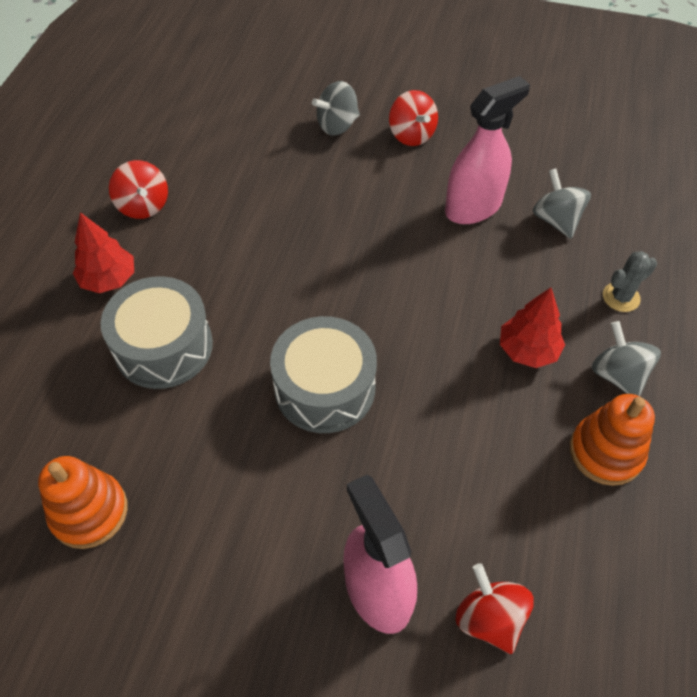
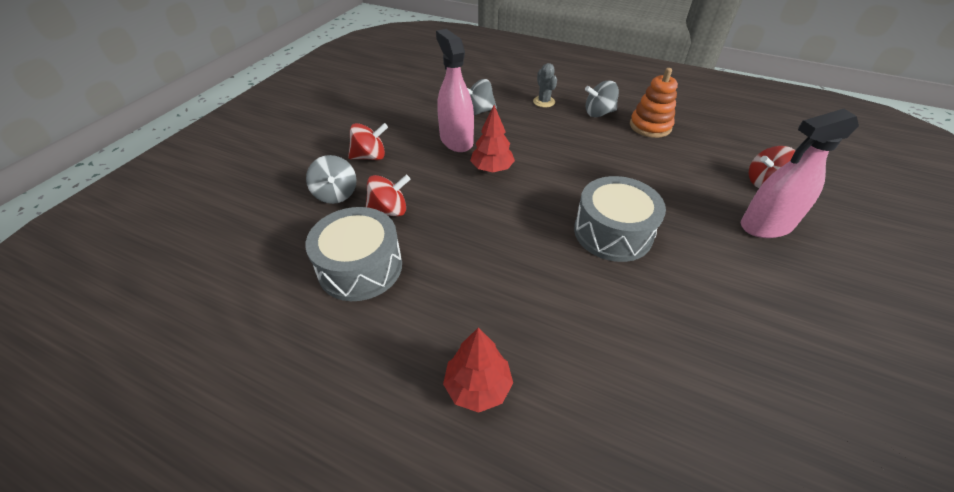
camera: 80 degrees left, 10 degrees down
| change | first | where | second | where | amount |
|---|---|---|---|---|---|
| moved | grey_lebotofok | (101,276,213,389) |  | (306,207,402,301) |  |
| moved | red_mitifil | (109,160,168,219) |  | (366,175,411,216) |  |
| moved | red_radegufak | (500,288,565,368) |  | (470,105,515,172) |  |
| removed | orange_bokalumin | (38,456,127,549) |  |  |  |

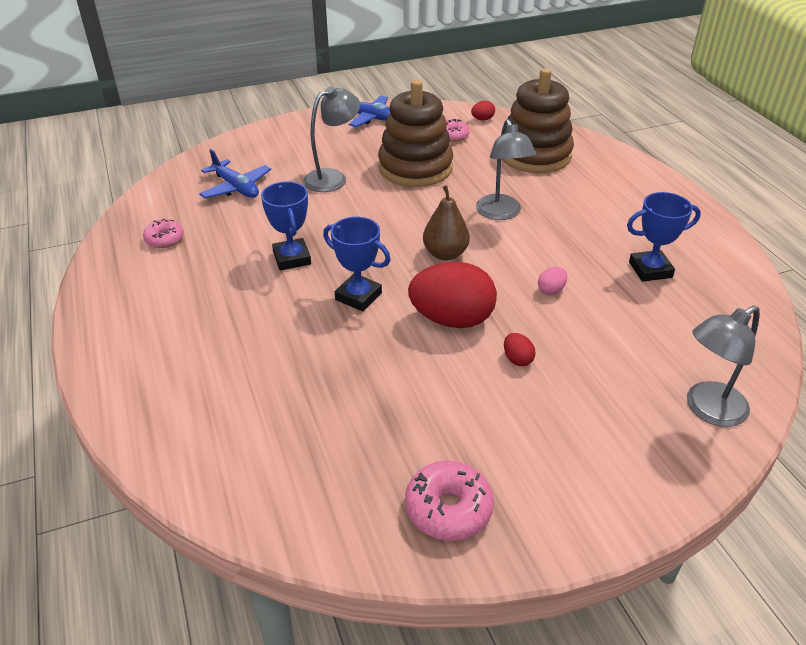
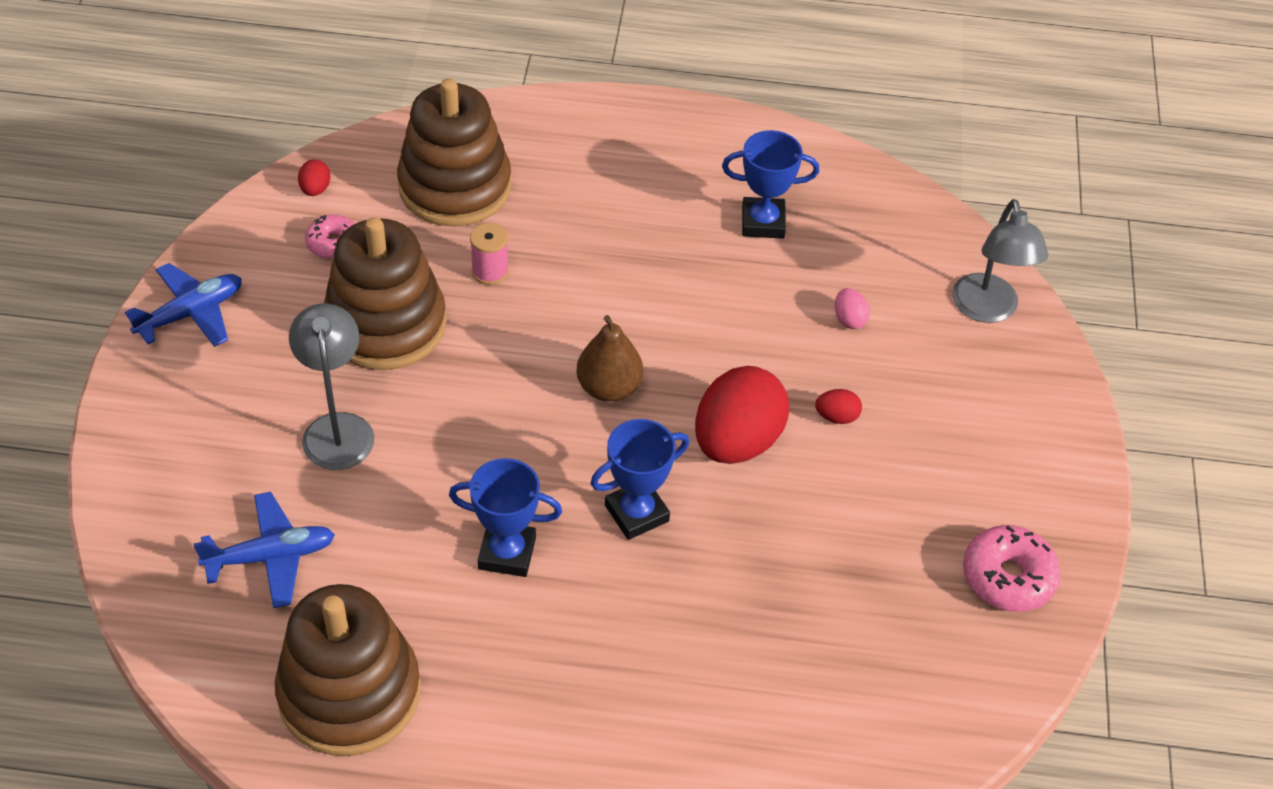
camera: 65 degrees left, 10 degrees up
| change | first | where | second | where | amount |
|---|---|---|---|---|---|
| replaced | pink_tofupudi | (143,219,184,248) | brown_bokalumin | (275,584,421,756) |  |
| added |  |  | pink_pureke | (470,223,509,285) |  |
| turned | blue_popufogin | (627,192,701,282) |  | (722,130,819,239) | 75 degrees clockwise |
| moved | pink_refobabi | (538,267,567,295) |  | (835,288,870,329) |  |
| removed | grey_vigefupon | (476,119,536,220) |  |  |  |

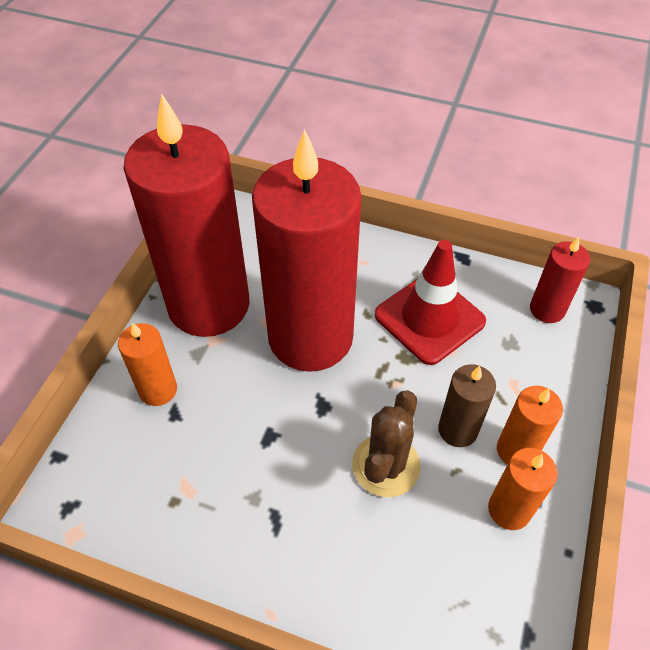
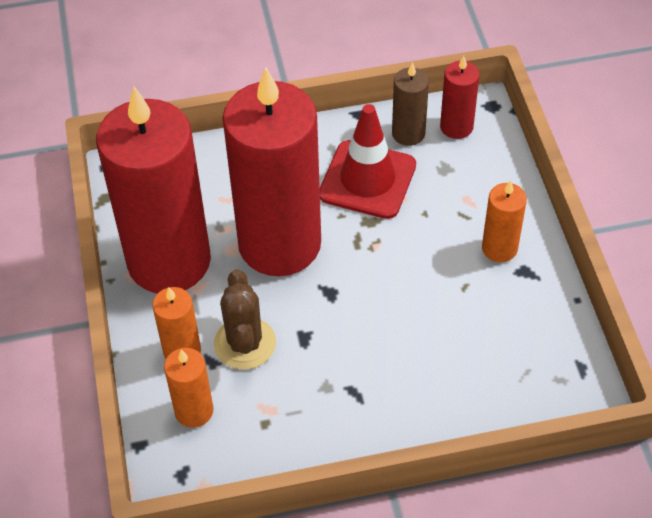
camera: 30 degrees left, 0 degrees up
| change | first | where | second | where | amount |
|---|---|---|---|---|---|
| moved | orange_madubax | (488,448,558,530) |  | (164,348,213,428) |  |
| moved | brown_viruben | (352,390,421,497) |  | (214,269,276,370) |  |
| moved | brown_madubax | (438,364,496,447) |  | (392,62,429,146) |  |

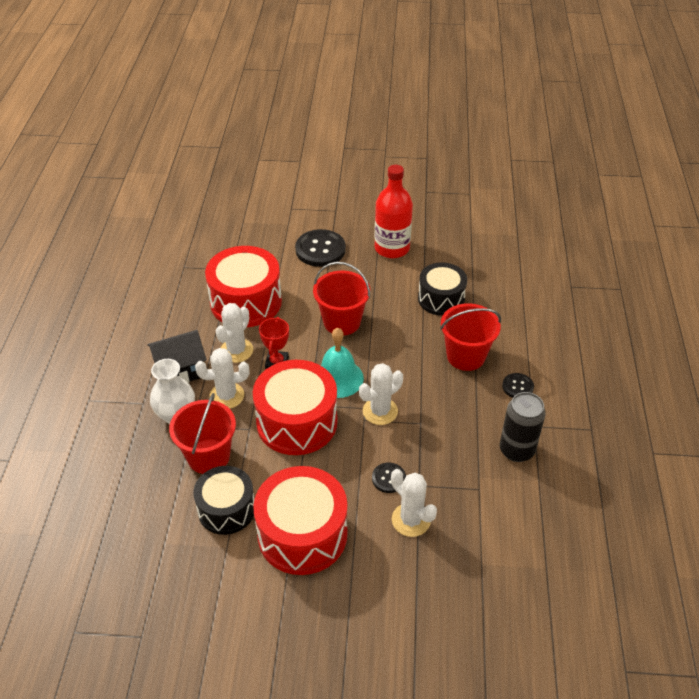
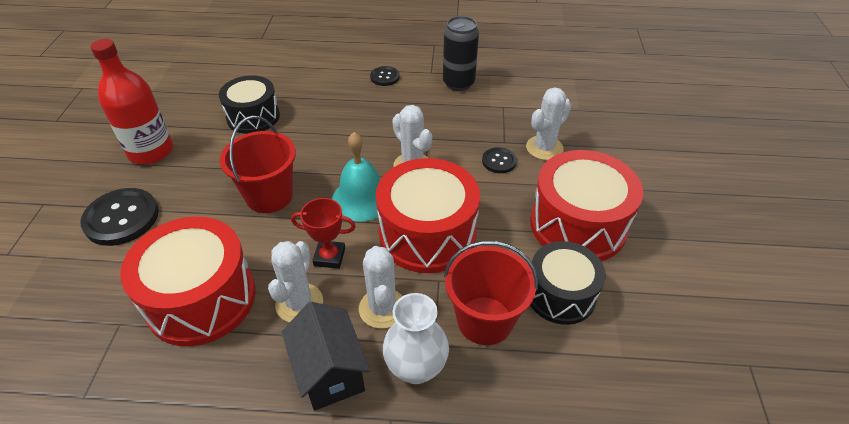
camera: 90 degrees left, 0 degrees up
| change | first | where | second | where | amount |
|---|---|---|---|---|---|
| turned | white_viruben | (216,303,253,363) |  | (268,241,323,322) | 75 degrees clockwise |
| removed | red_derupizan | (440,303,501,371) |  |  |  |

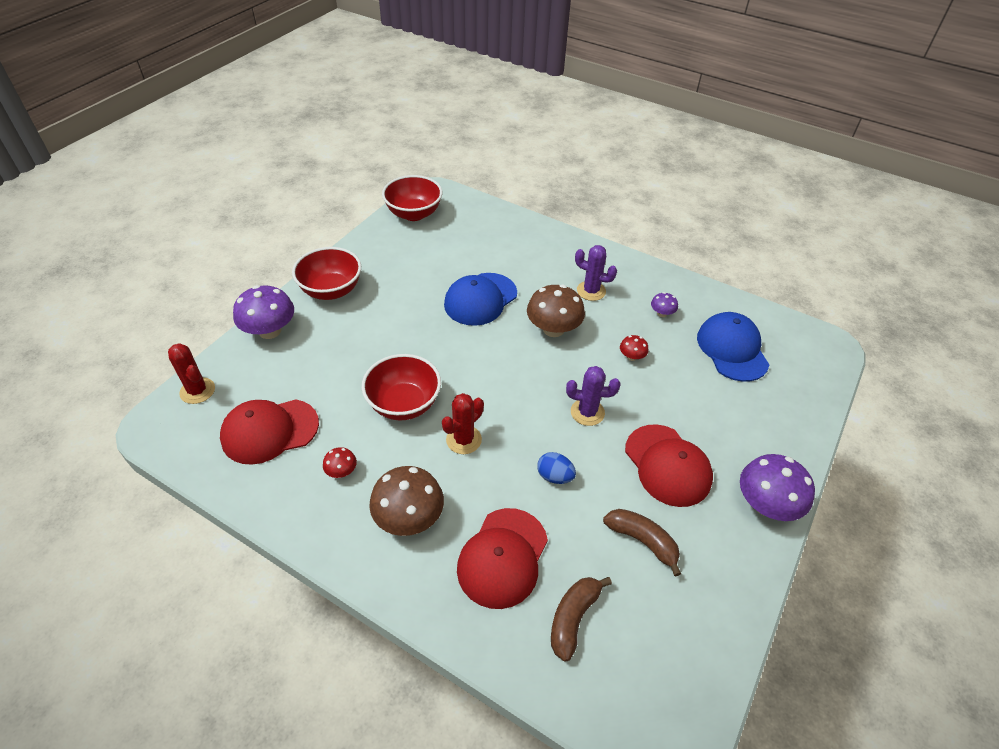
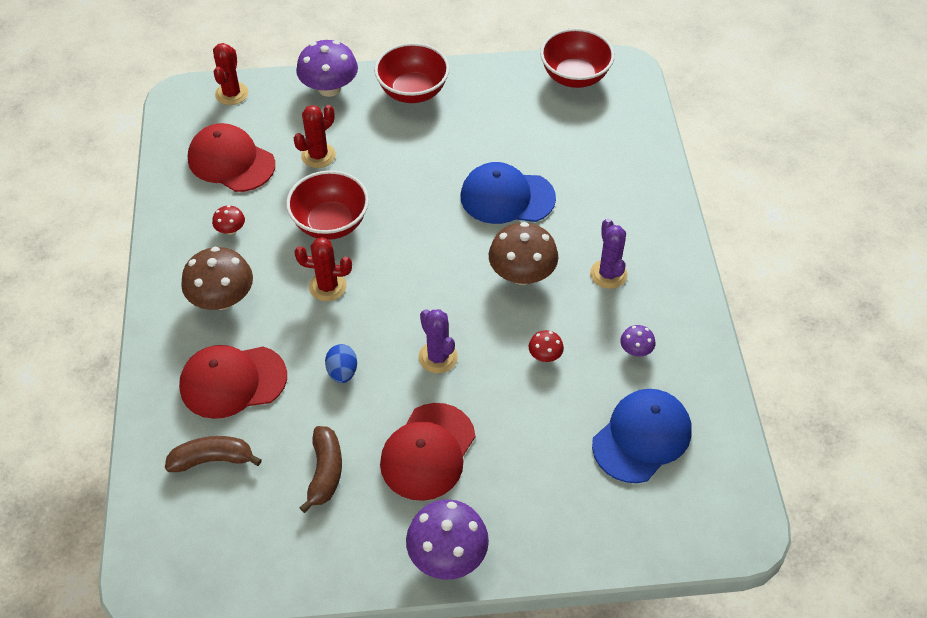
camera: 55 degrees right, 5 degrees up
| change | first | where | second | where | amount |
|---|---|---|---|---|---|
| added |  |  | red_viruben | (294,105,336,168) |  |

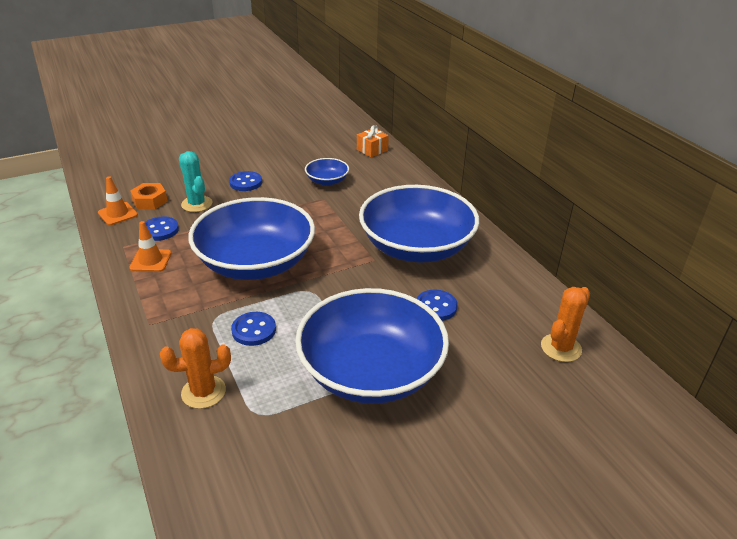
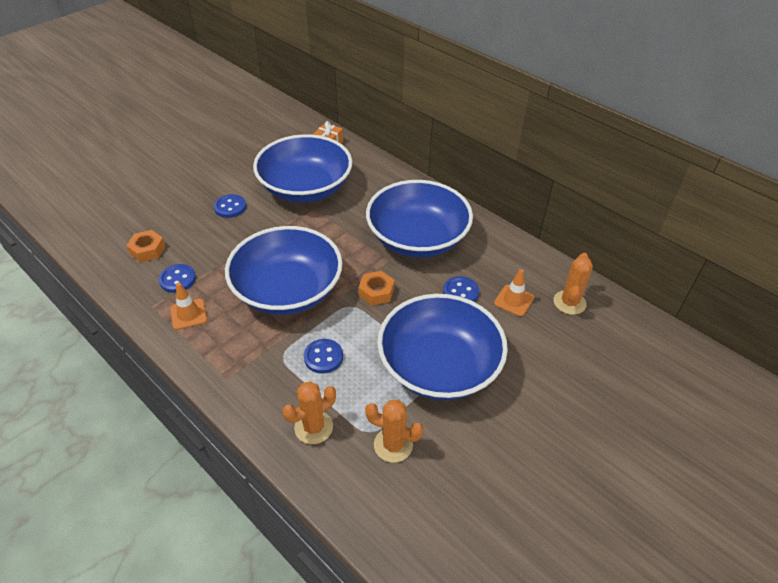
camera: 20 degrees left, 10 degrees up
| change | first | where | second | where | amount |
|---|---|---|---|---|---|
| resized | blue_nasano | (305,158,349,186) |  | (253,134,352,203) | x2.28 |
| added |  |  | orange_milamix | (359,271,395,306) |  |
| added |  |  | orange_viruben | (365,400,424,463) |  |
| moved | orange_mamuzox | (98,176,138,225) |  | (494,269,534,316) |  |
| removed | turquoise_viruben | (179,151,212,212) |  |  |  |

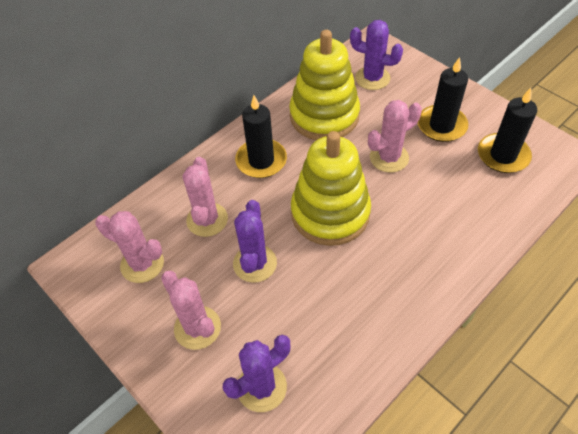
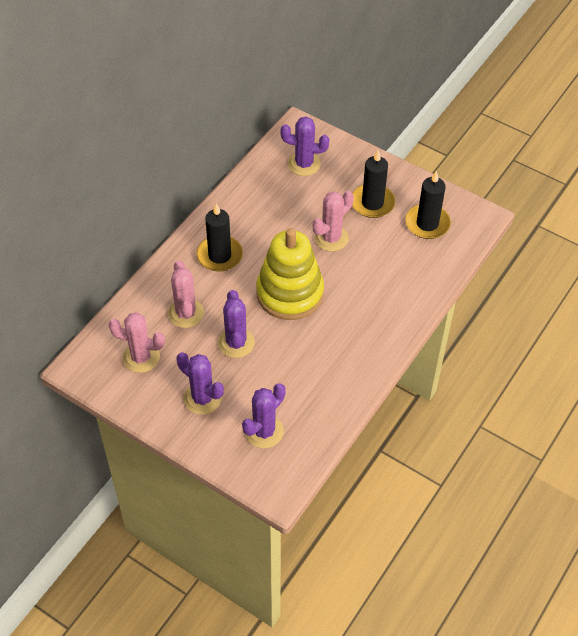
camera: 15 degrees left, 0 degrees up
| change | first | where | second | where | amount |
|---|---|---|---|---|---|
| recoloured | pink_viruben | (161,271,221,350) | purple_viruben | (176,352,224,415) |  |
| removed | yellow_bokalumin | (289,30,360,140) |  |  |  |

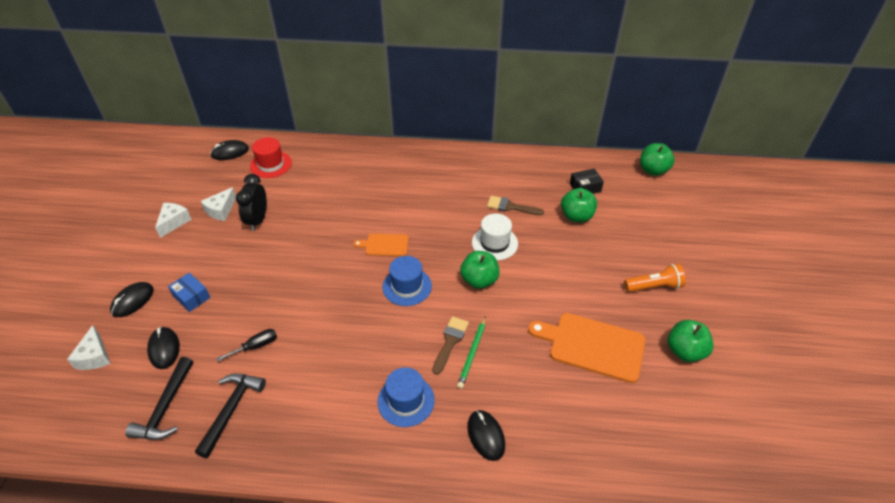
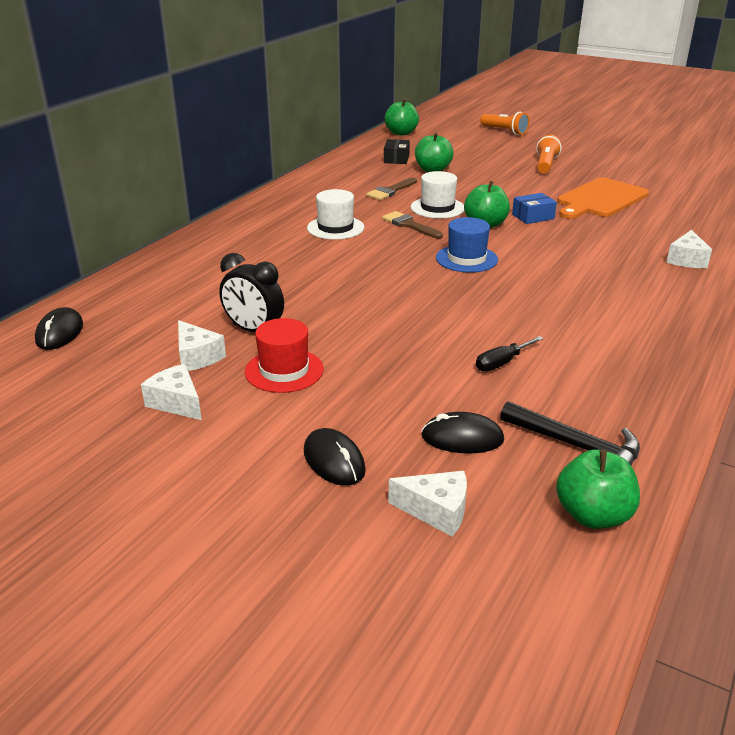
camera: 65 degrees left, 15 degrees down
| change | first | where | second | where | amount |
|---|---|---|---|---|---|
| moved | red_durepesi | (250,137,292,178) |  | (245,318,324,393) |  |
| added |  |  | white_durepesi | (307,189,364,240) |  |
| moved | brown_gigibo | (433,316,469,375) |  | (382,211,443,239) |  |
| turned | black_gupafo | (216,329,277,362) |  | (476,336,544,372) | 120 degrees counterclockwise |
| added |  |  | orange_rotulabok | (481,112,530,135) |  |
| moved | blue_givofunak | (168,272,211,312) |  | (512,193,557,224) |  |
| moved | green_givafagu | (668,320,714,362) |  | (556,449,640,529) |  |
| replaced | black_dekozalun | (467,410,505,461) | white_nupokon | (666,230,712,268) |  |
| removed | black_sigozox | (195,373,266,458) |  |  |  |
| removed | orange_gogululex | (354,234,409,256) |  |  |  |
| removed | blue_durepesi | (378,367,435,427) |  |  |  |
| removed | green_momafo | (457,316,486,389) |  |  |  |

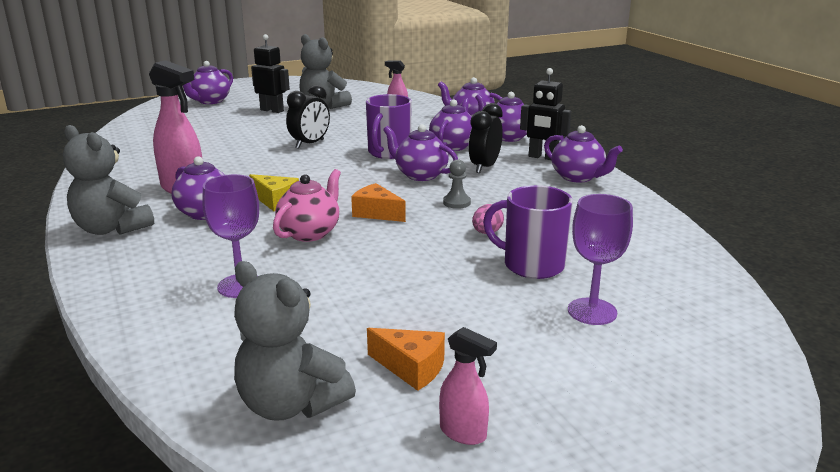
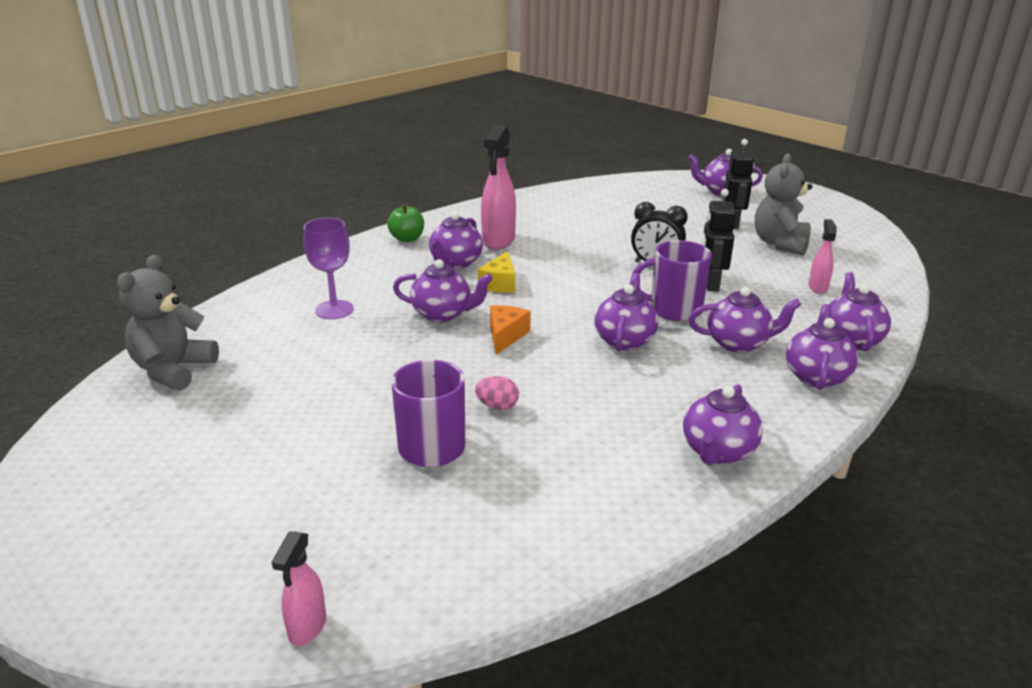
camera: 70 degrees right, 5 degrees up
| change | first | where | second | where | amount |
|---|---|---|---|---|---|
| moved | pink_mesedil | (439,327,497,445) |  | (272,531,326,646) |  |
| replaced | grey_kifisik | (63,125,154,235) | green_givafagu | (387,204,424,242) |  |
| recoloured | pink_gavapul | (273,169,341,242) | purple_gavapul | (393,259,493,322) |  |
| moved | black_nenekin | (520,68,571,160) |  | (702,189,736,291) |  |
| removed | orange_nupokon | (367,328,445,391) |  |  |  |
| removed | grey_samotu | (443,159,471,209) |  |  |  |
| removed | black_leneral | (469,103,503,173) |  |  |  |
| removed | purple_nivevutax | (568,194,633,325) |  |  |  |

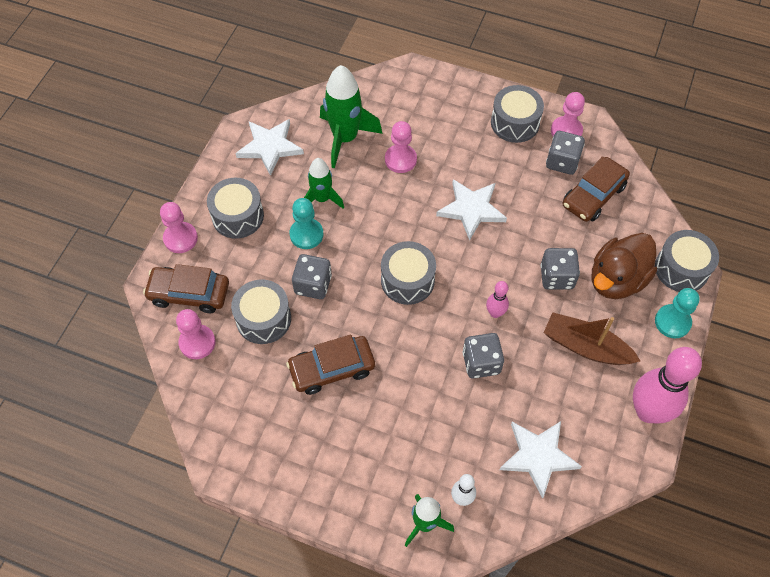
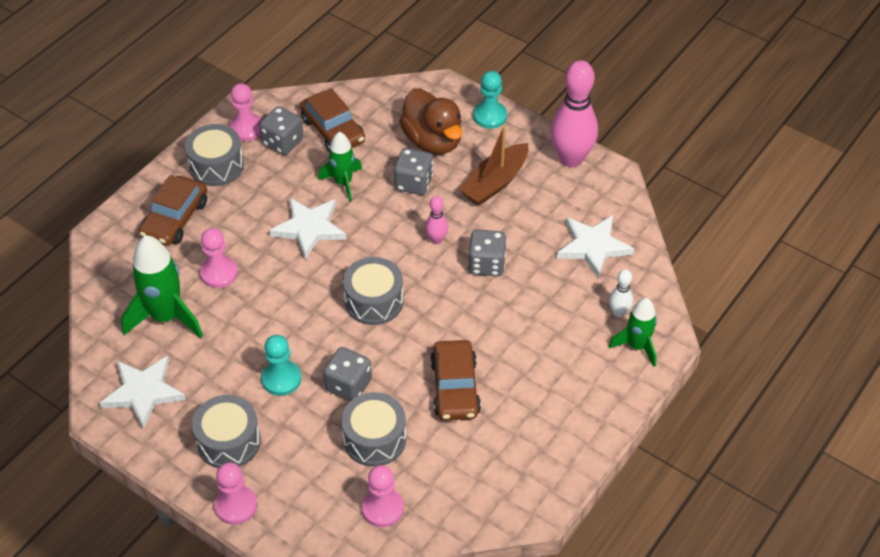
camera: 75 degrees left, 10 degrees down
| change | first | where | second | where | amount |
|---|---|---|---|---|---|
| moved | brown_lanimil | (143,264,229,313) |  | (139,175,207,246) |  |
| moved | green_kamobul | (304,158,344,209) |  | (318,132,362,202) |  |
| removed | grey_lebotofok | (655,230,719,292) |  |  |  |

